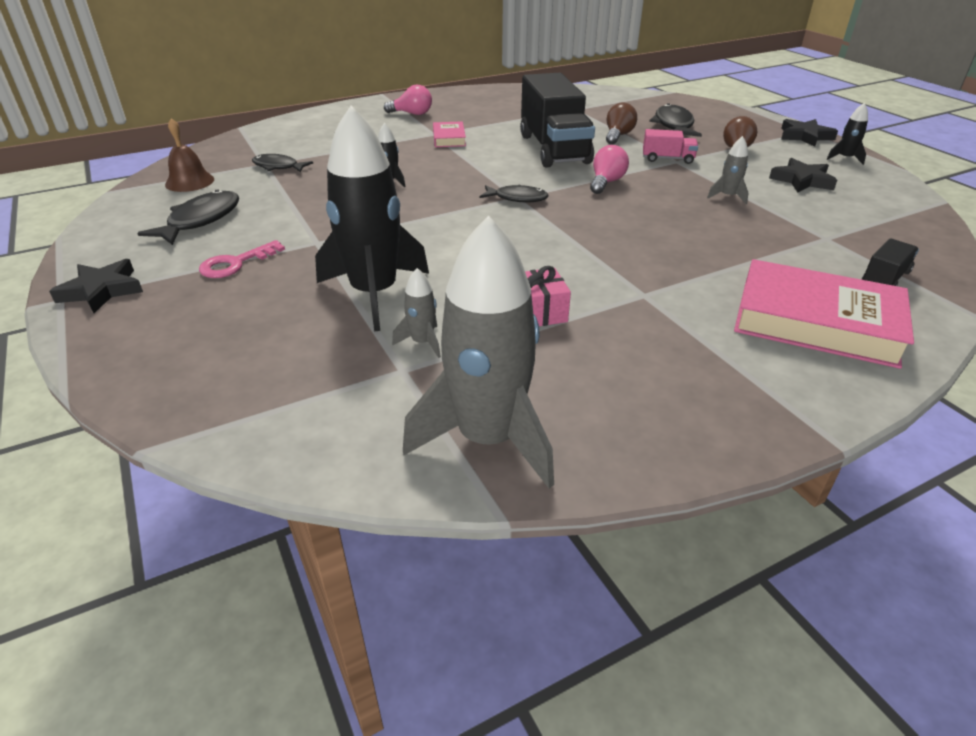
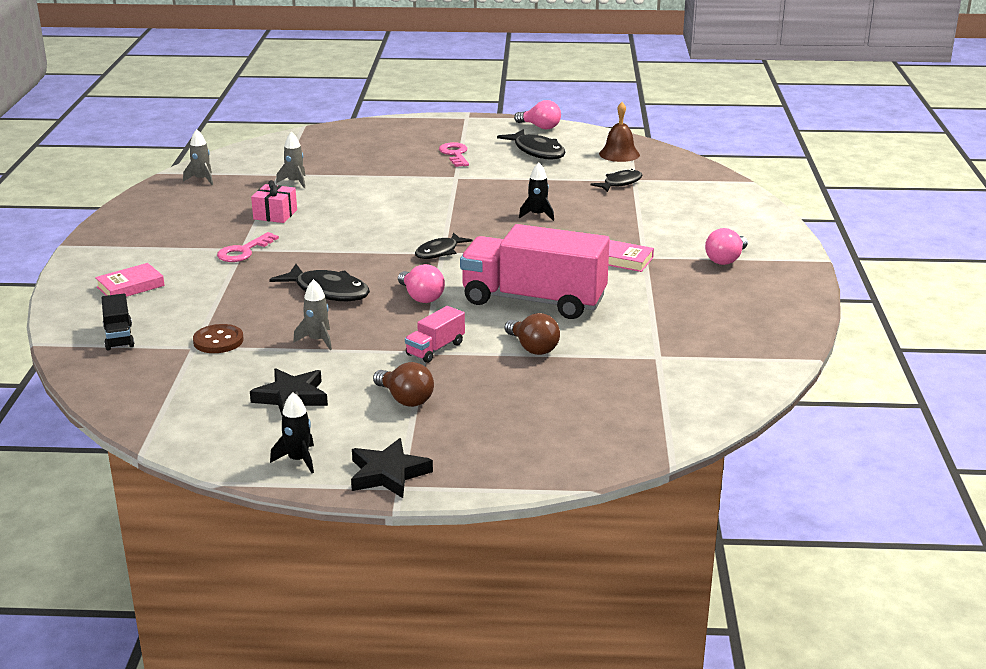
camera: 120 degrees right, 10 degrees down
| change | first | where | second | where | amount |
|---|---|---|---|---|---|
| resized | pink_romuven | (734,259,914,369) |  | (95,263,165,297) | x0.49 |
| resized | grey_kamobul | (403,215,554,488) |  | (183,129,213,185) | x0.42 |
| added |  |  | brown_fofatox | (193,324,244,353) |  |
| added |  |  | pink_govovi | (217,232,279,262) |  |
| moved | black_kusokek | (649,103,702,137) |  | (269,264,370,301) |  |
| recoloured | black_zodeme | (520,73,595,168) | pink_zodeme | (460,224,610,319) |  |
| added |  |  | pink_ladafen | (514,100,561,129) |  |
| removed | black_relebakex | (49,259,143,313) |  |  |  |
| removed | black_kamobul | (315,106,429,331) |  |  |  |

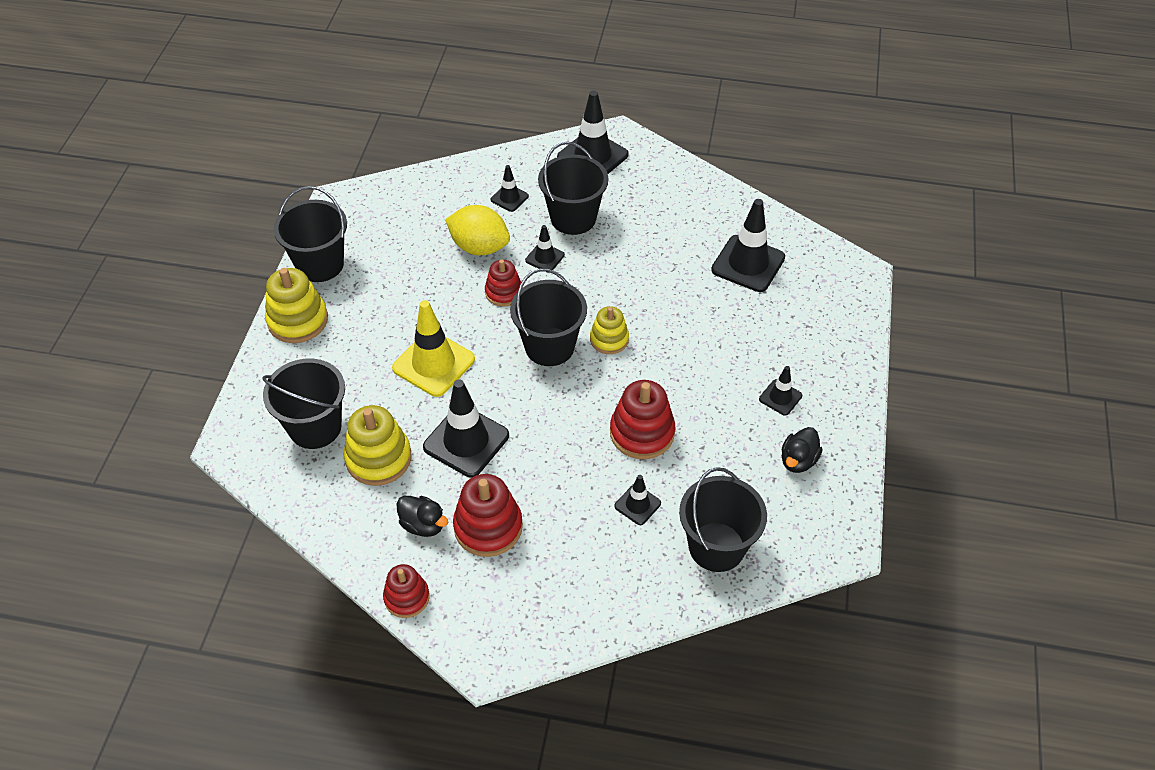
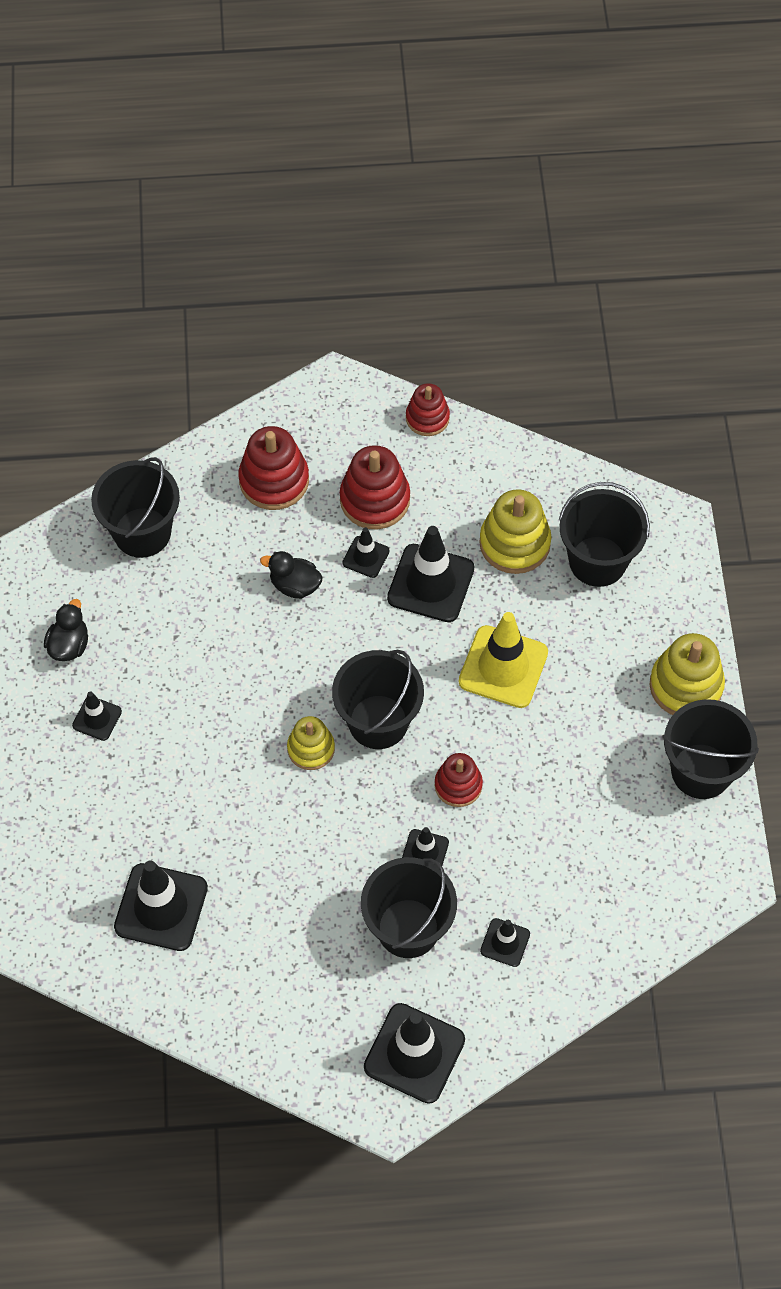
camera: 165 degrees right, 10 degrees up
| change | first | where | second | where | amount |
|---|---|---|---|---|---|
| moved | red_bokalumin | (610,380,675,459) |  | (238,426,309,510) |  |
| moved | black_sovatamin | (396,496,448,537) |  | (260,551,323,599) |  |
| moved | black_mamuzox | (614,475,661,525) |  | (342,527,390,578) |  |
| removed | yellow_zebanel | (445,205,510,255) |  |  |  |

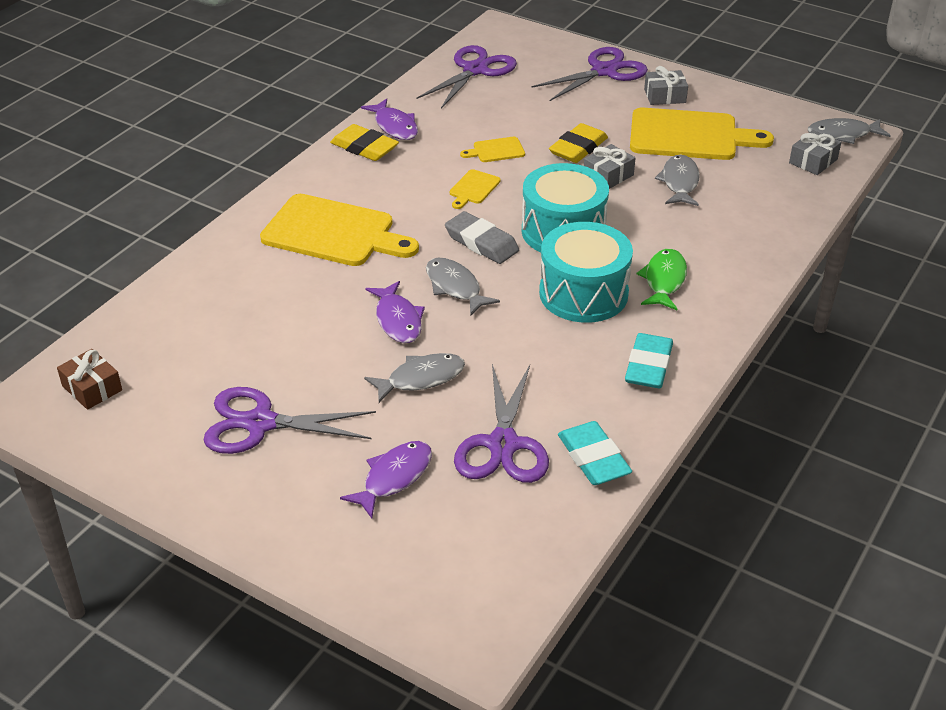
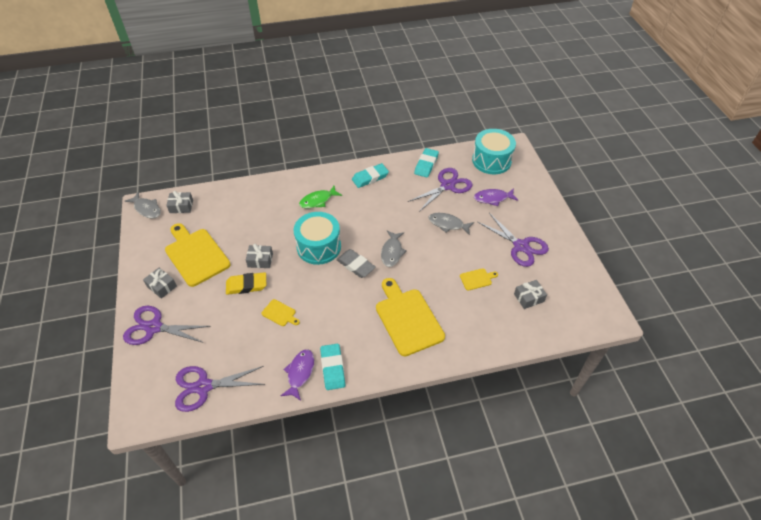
camera: 135 degrees left, 10 degrees up
| change | first | where | second | where | amount |
|---|---|---|---|---|---|
| recoloured | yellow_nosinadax | (330,124,399,161) | turquoise_nosinadax | (320,344,345,390) |  |
| turned | grey_nosinadax | (445,211,519,264) |  | (336,249,376,278) | 45 degrees counterclockwise |
| moved | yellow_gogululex | (450,169,501,209) |  | (460,268,498,291) |  |
| moved | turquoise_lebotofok | (539,222,633,323) |  | (472,129,516,174) |  |
| added |  |  | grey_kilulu | (514,280,547,309) |  |
| removed | brown_kilulu | (57,349,122,410) |  |  |  |
| removed | purple_kusokek | (366,281,425,343) |  |  |  |
| removed | grey_kusokek | (655,155,700,206) |  |  |  |

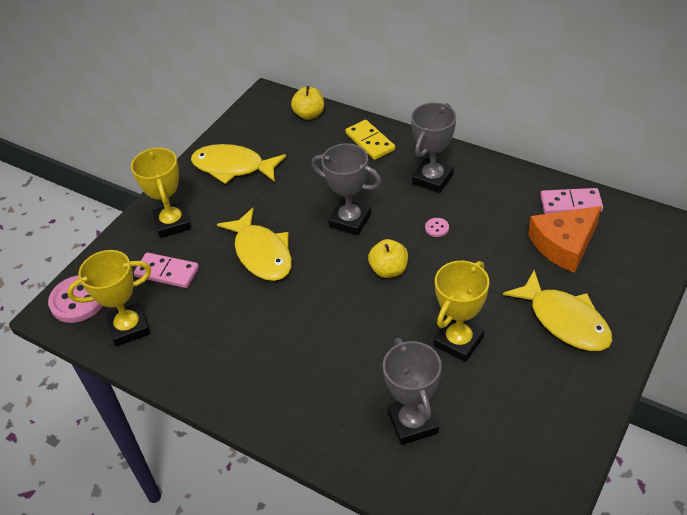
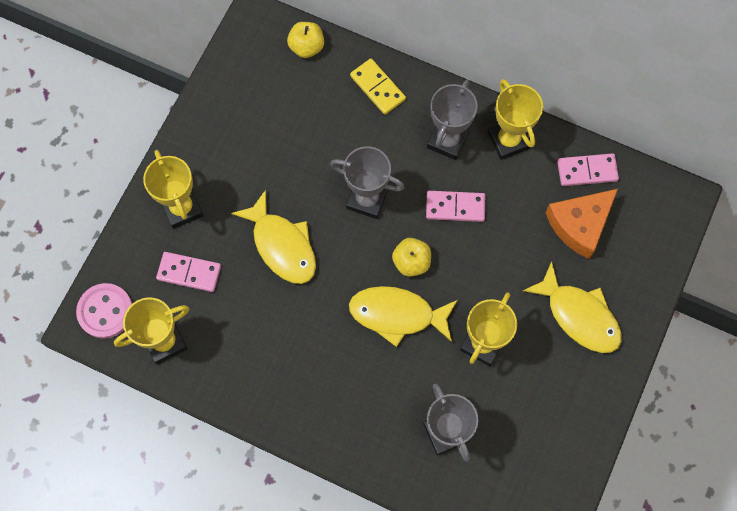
camera: 10 degrees left, 25 degrees up
| change | first | where | second | where | amount |
|---|---|---|---|---|---|
| moved | yellow_kusokek | (191,144,286,184) |  | (349,286,457,347) |  |
| replaced | pink_fofatox | (425,218,449,237) | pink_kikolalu | (426,191,485,222) |  |
| added |  |  | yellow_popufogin | (488,79,543,160) |  |

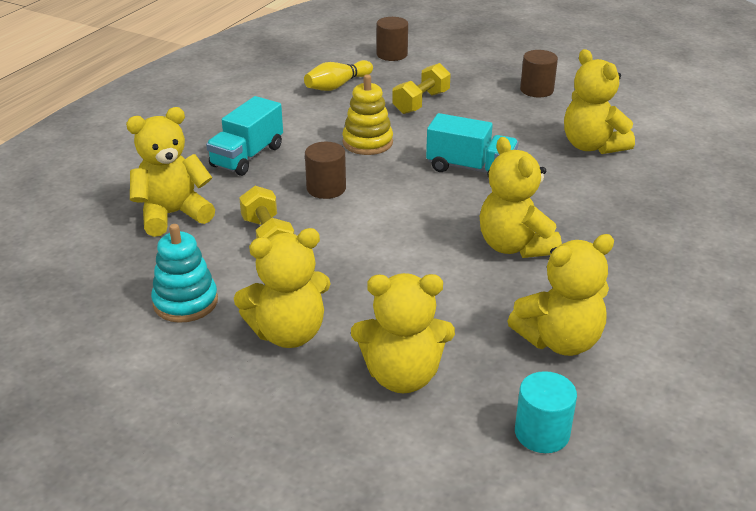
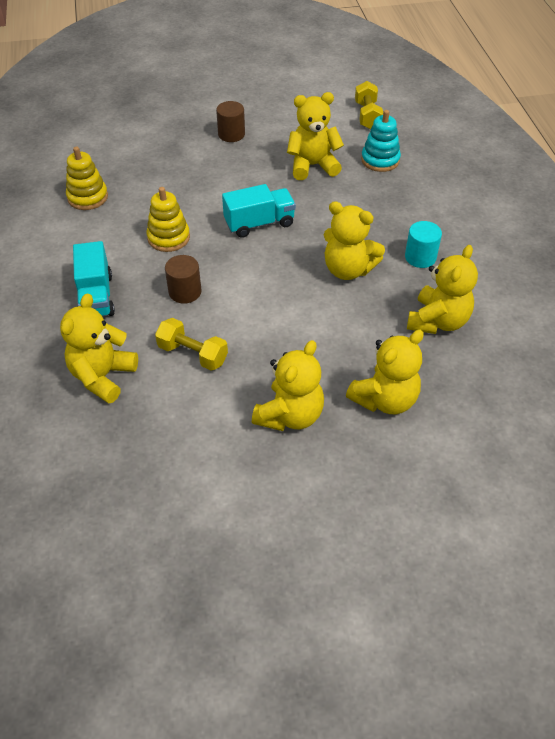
camera: 40 degrees left, 15 degrees up
| change | first | where | second | where | amount |
|---|---|---|---|---|---|
| replaced | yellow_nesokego | (304,60,373,91) | yellow_bokalumin | (66,147,108,210) |  |
| turned | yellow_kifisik | (564,49,635,154) |  | (287,92,344,180) | 150 degrees clockwise |
| moved | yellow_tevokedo | (392,63,451,114) |  | (355,81,383,129) |  |
| moved | turquoise_bokalumin | (151,224,218,323) |  | (361,110,401,172) |  |
| moved | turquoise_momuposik | (515,371,577,453) |  | (405,221,442,268) |  |
| removed | brown_momuposik | (376,17,408,61) |  |  |  |

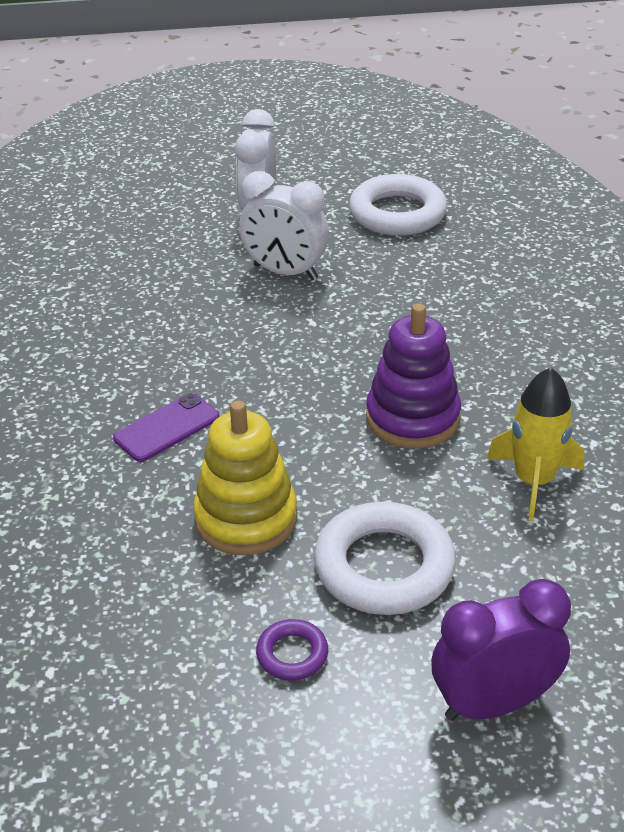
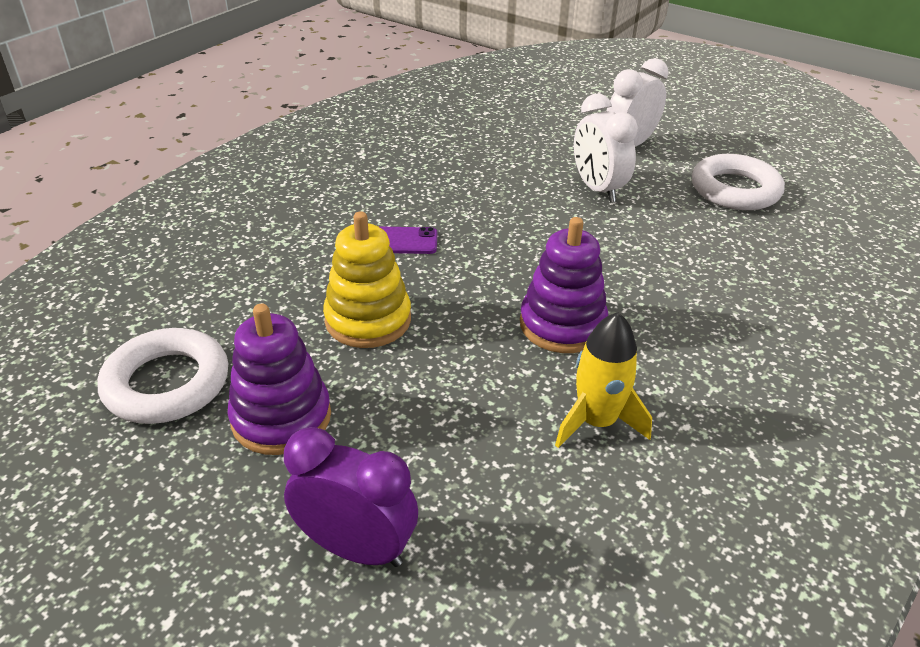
camera: 40 degrees right, 0 degrees up
| change | first | where | second | where | amount |
|---|---|---|---|---|---|
| moved | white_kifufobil | (314,502,456,615) |  | (98,328,228,424) |  |
| replaced | purple_kifufobil | (256,619,328,681) | purple_bokalumin | (227,304,331,455) |  |

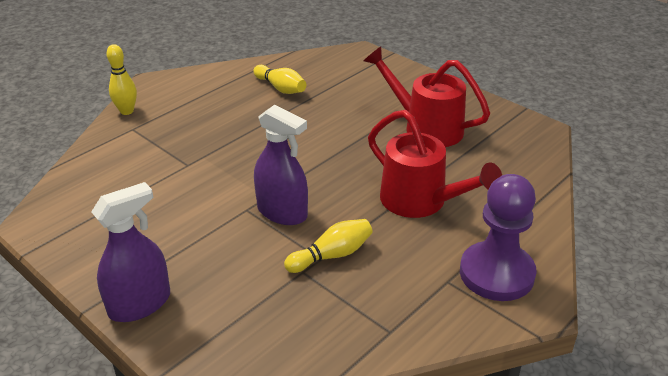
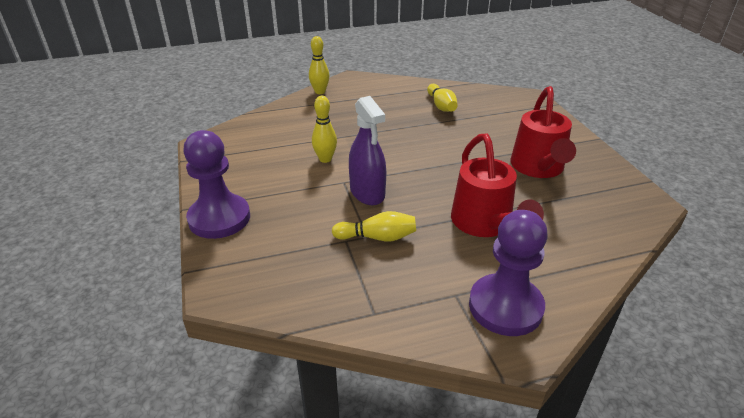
camera: 30 degrees right, 0 degrees up
| change | first | where | second | where | amount |
|---|---|---|---|---|---|
| replaced | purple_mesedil | (91,182,170,322) | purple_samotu | (183,130,250,239) |  |
| added |  |  | yellow_nesokego | (312,96,337,163) |  |
| turned | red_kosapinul | (364,46,490,147) |  | (511,86,576,178) | 150 degrees counterclockwise |

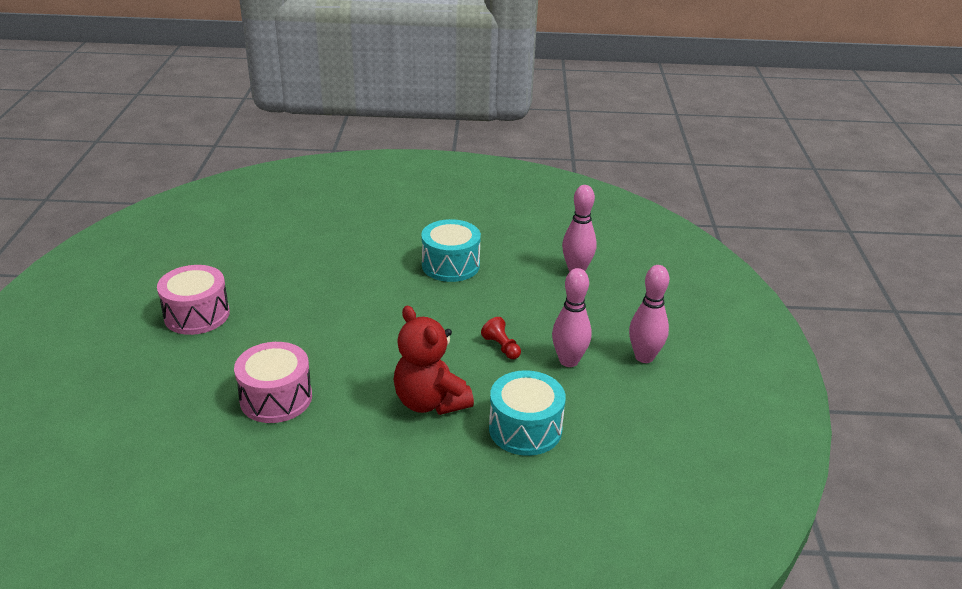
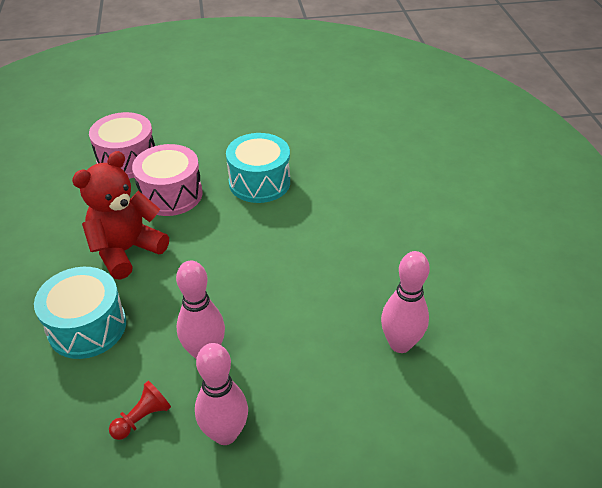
camera: 80 degrees right, 10 degrees up
| change | first | where | second | where | amount |
|---|---|---|---|---|---|
| moved | red_samotu | (481,317,521,359) |  | (109,381,171,440) |  |
| moved | pink_lebotofok | (157,265,230,335) |  | (132,144,203,216) |  |
| moved | turquoise_lebotofok | (421,219,481,282) |  | (226,133,290,203) |  |

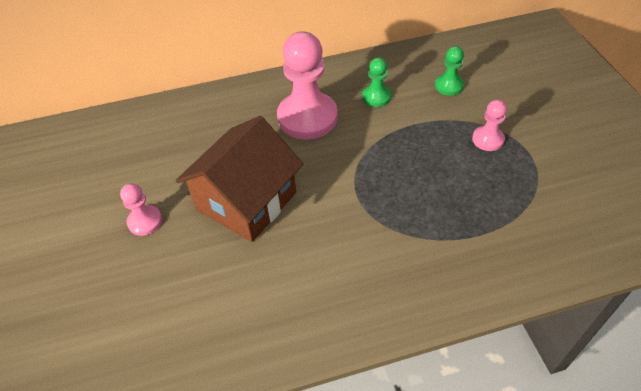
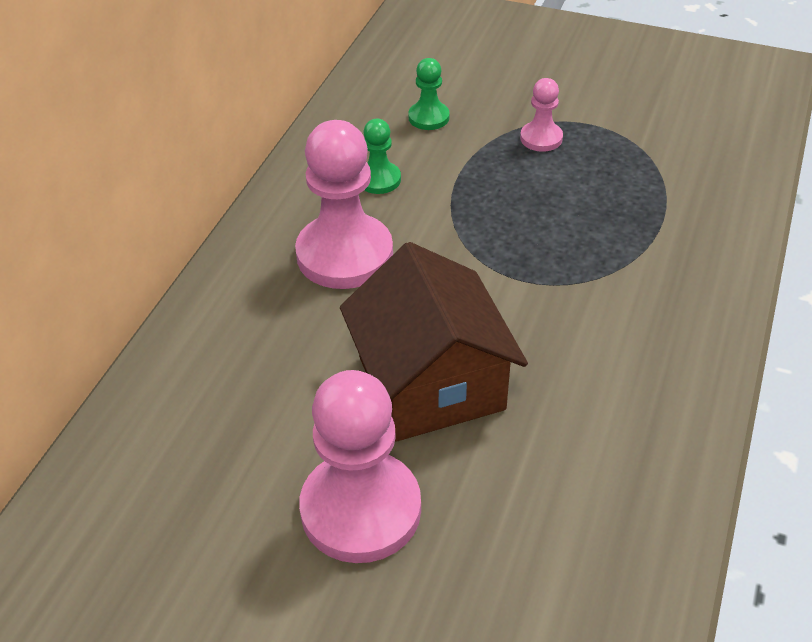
camera: 55 degrees left, 5 degrees down
| change | first | where | second | where | amount |
|---|---|---|---|---|---|
| resized | pink_samotu | (120,183,162,236) |  | (299,370,421,563) | x2.05 |

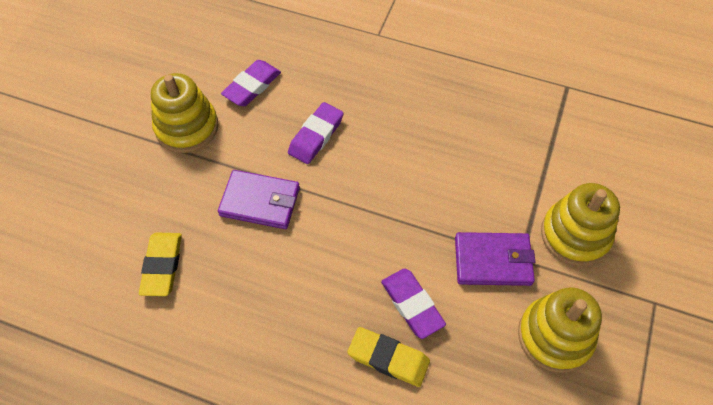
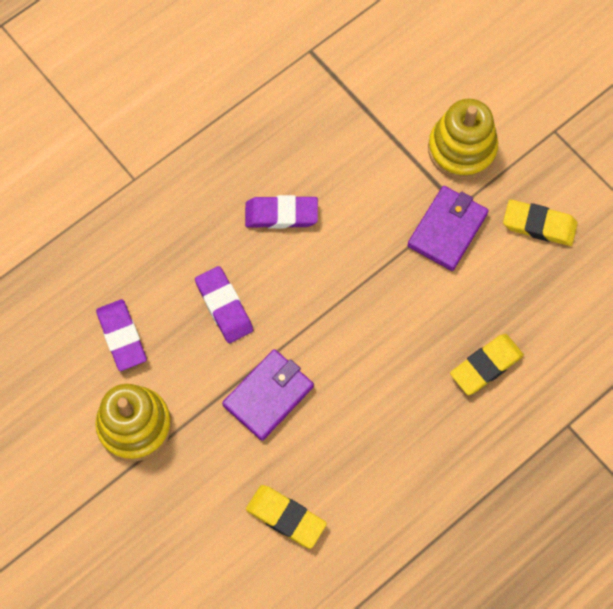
camera: 60 degrees left, 10 degrees up
| change | first | where | second | where | amount |
|---|---|---|---|---|---|
| moved | purple_nosinadax | (381,268,446,339) |  | (245,195,318,229) |  |
| replaced | yellow_bokalumin | (518,287,602,373) | yellow_nosinadax | (503,200,578,246) |  |

